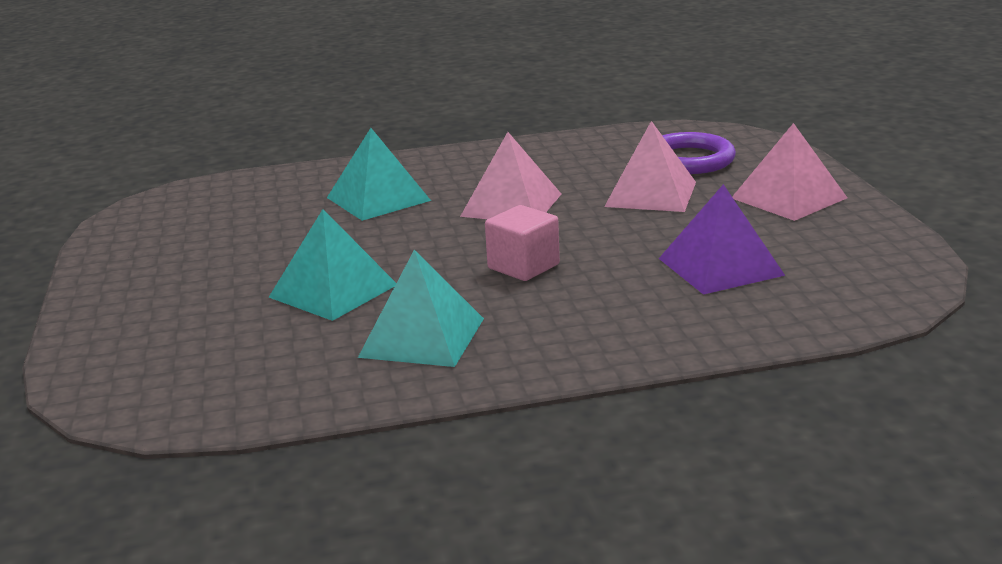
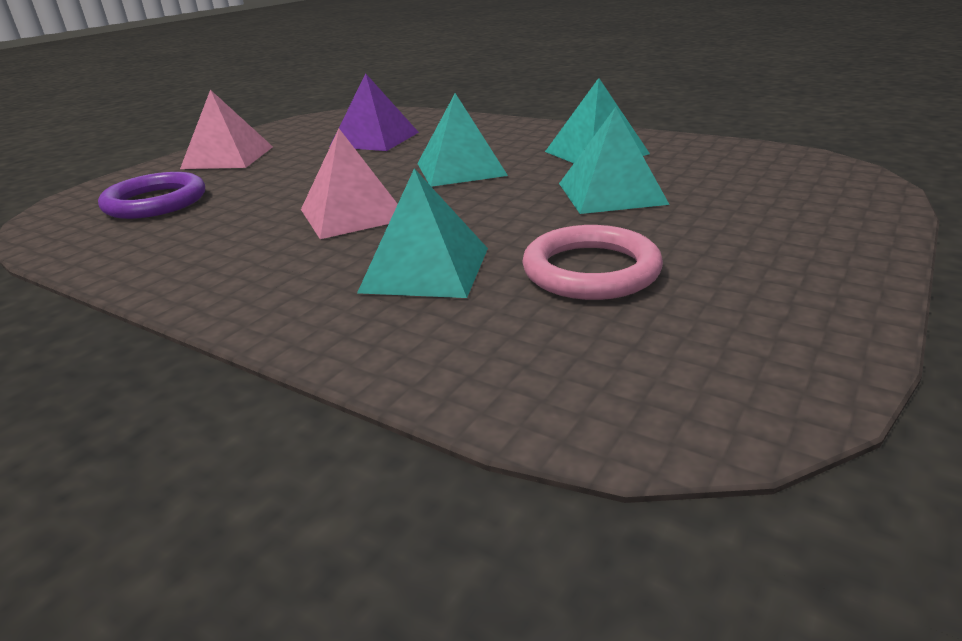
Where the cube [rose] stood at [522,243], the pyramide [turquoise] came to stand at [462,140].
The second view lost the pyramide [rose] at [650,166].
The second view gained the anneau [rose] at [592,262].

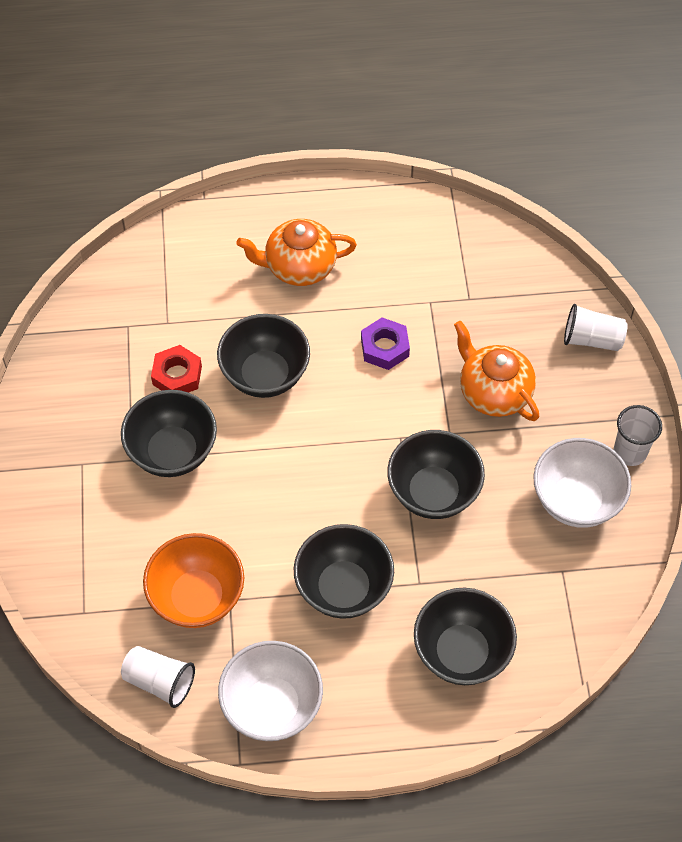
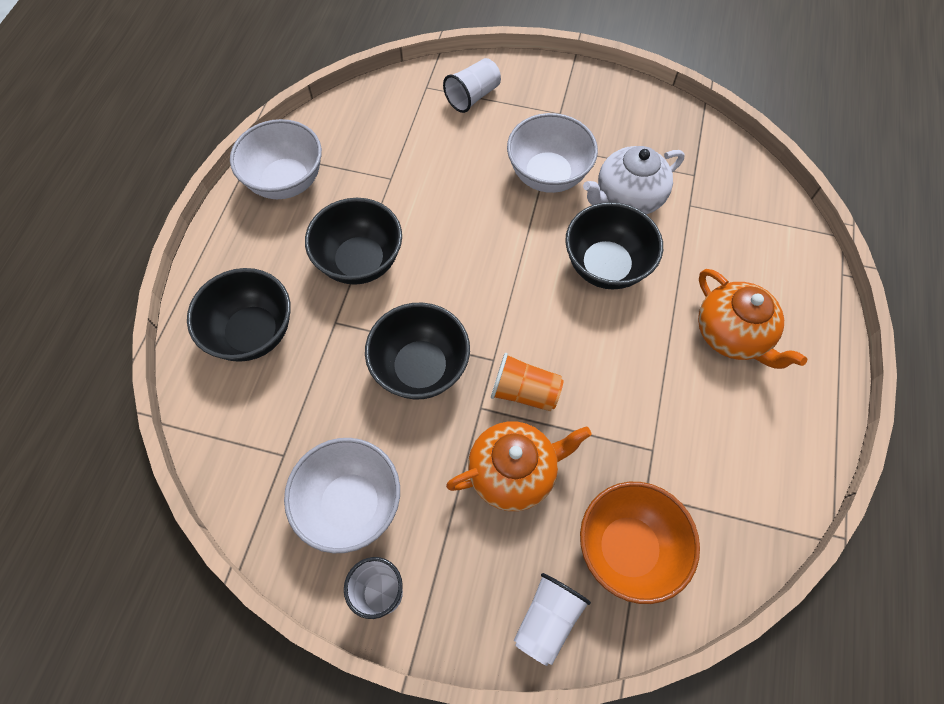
What was the bol [noir] at [169,433] turned into the bol [blanc] at [552,153].
The gobelet [blanc] ended up elsewhere, having gone from [158,677] to [472,85].
The bol [orange] ended up elsewhere, having gone from [193,580] to [640,543].
Where the écrou [rouge] stood at [176,368], the théière [blanc] came to stand at [634,180].
The théière [orange] at [296,252] ended up facing another way, 135 degrees clockwise from before.
The second view lost the écrou [violet] at [385,343].
The second view gained the gobelet [orange] at [527,382].

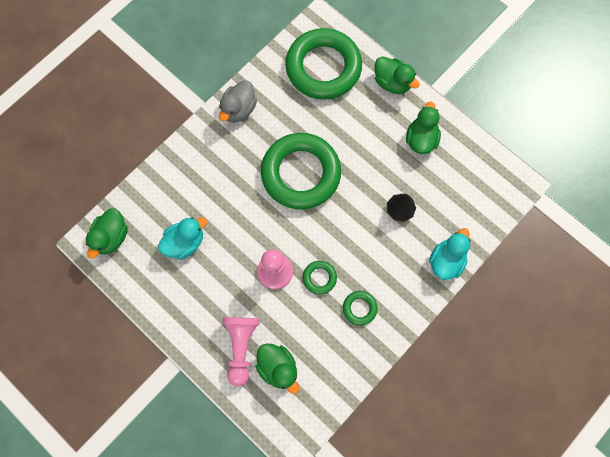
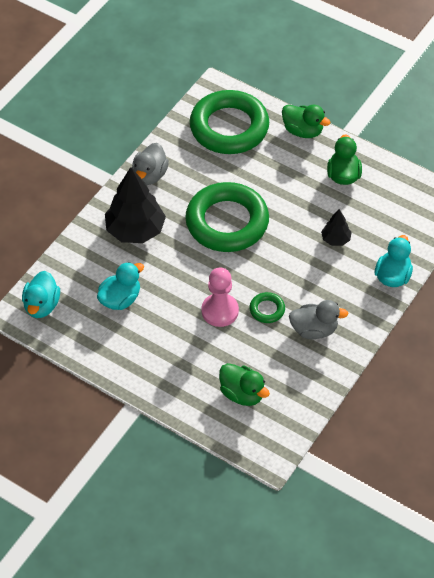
What was the canard [vert] at [107,234] turned into the canard [turquoise] at [41,294].
The second view lost the pion [rose] at [241,351].
Where the anneau [vert] stood at [360,308], the canard [gris] came to stand at [319,319].
The second view gained the arbre [noir] at [135,205].

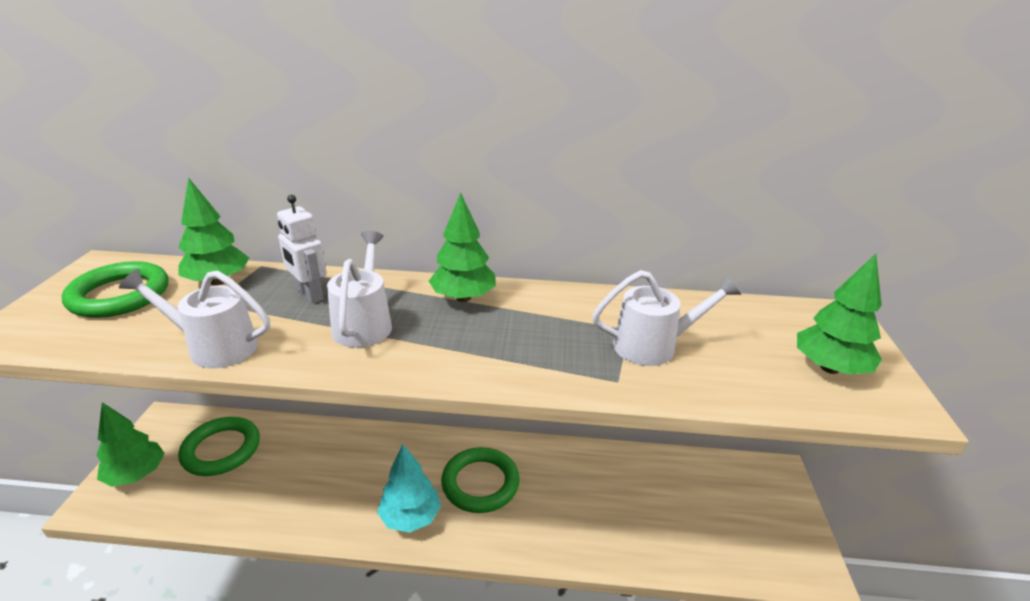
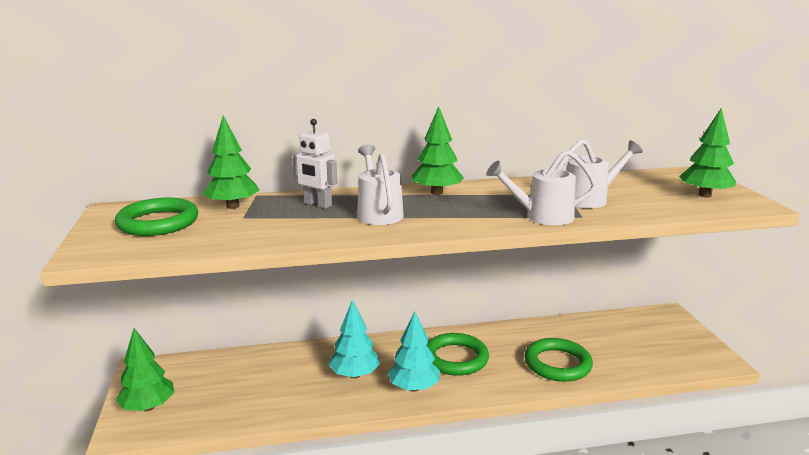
The arrosoir [blanc] ended up elsewhere, having gone from [194,319] to [541,187].
The anneau [vert] ended up elsewhere, having gone from [219,446] to [559,360].
The second view gained the arbre [turquoise] at [354,339].

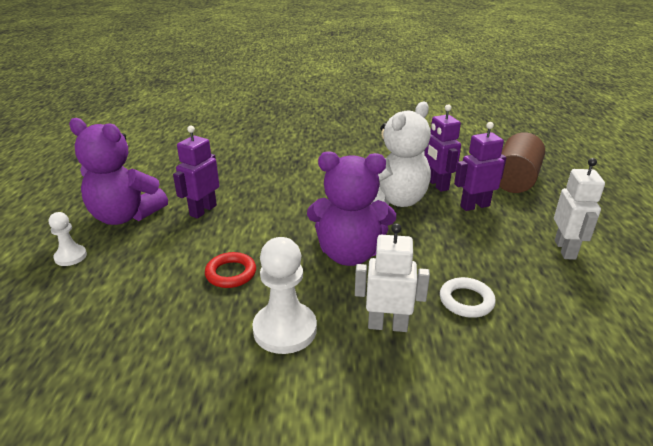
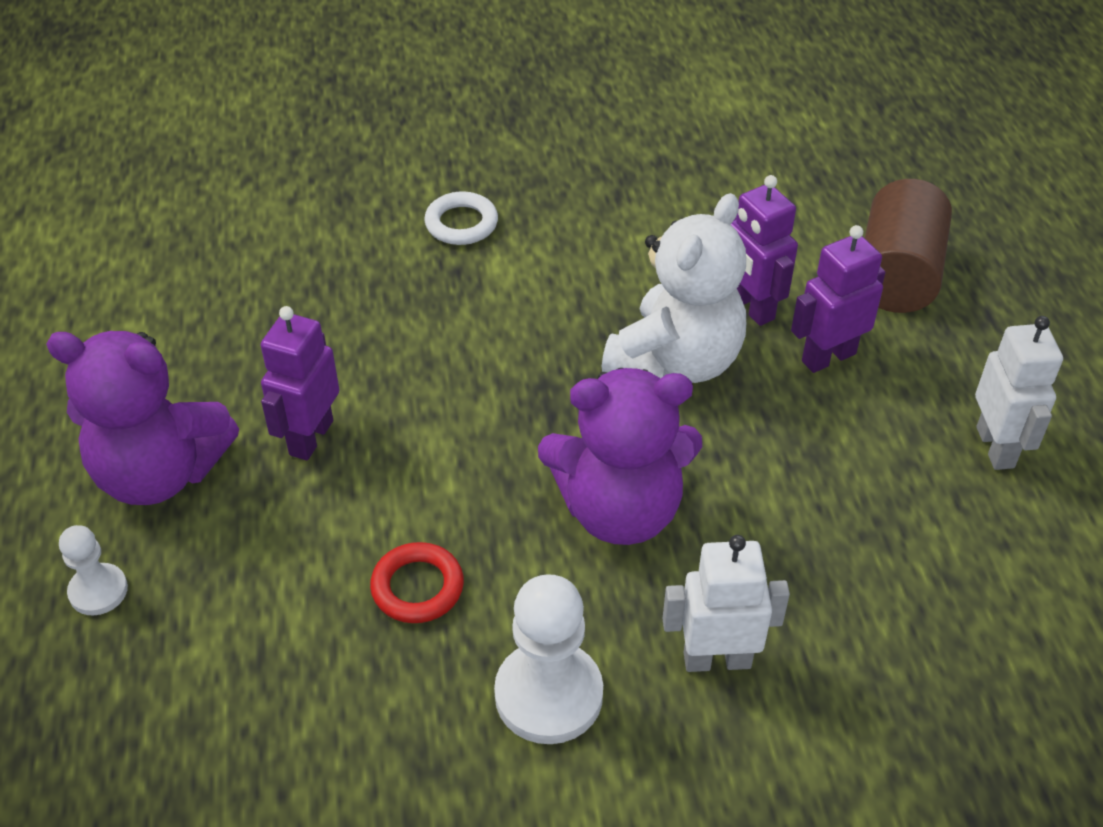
The anneau [blanc] ended up elsewhere, having gone from [468,297] to [461,218].

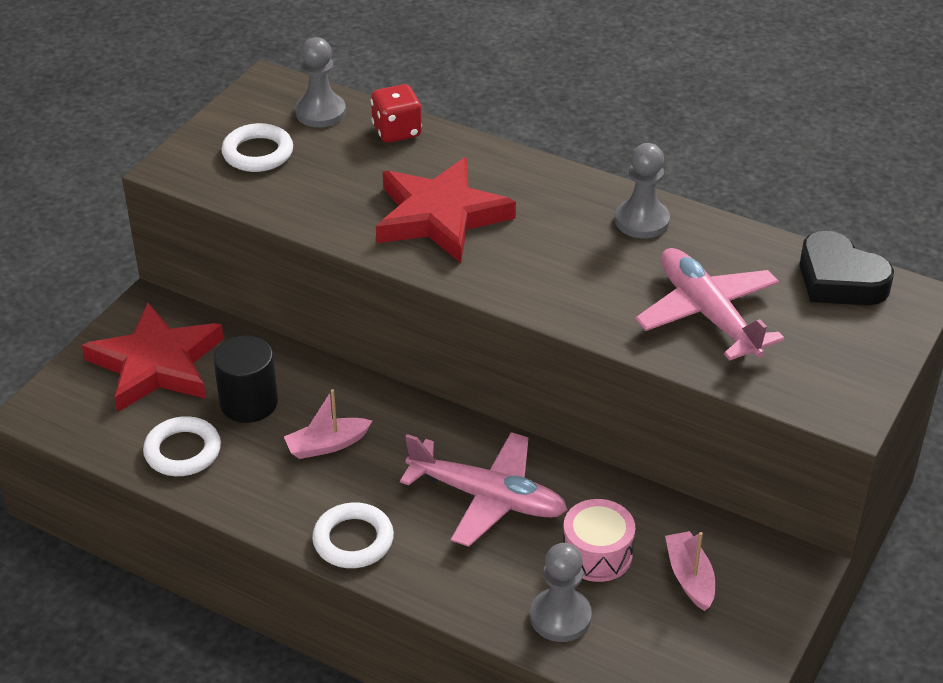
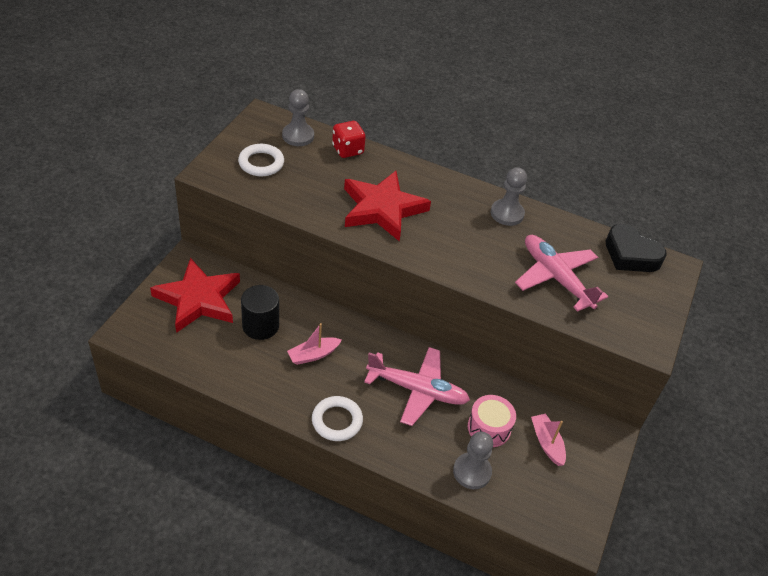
The second view lost the anneau [blanc] at [182,446].

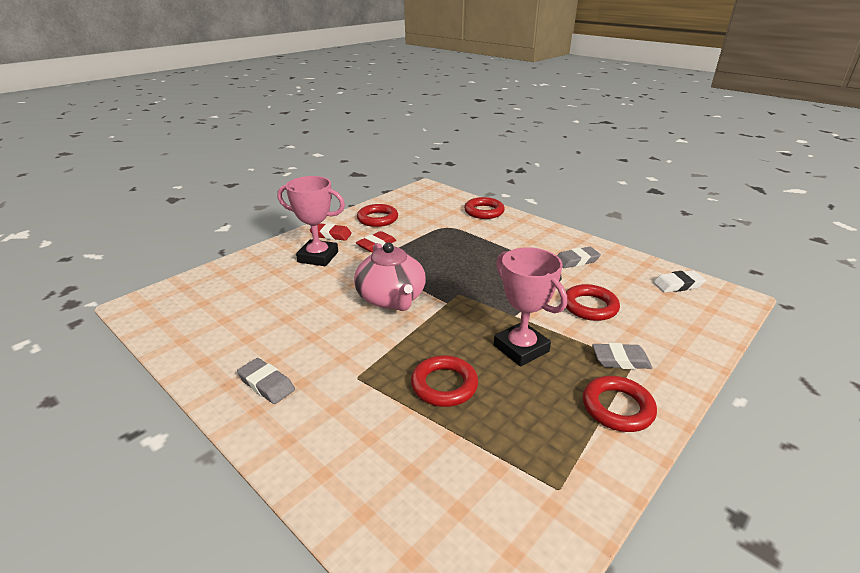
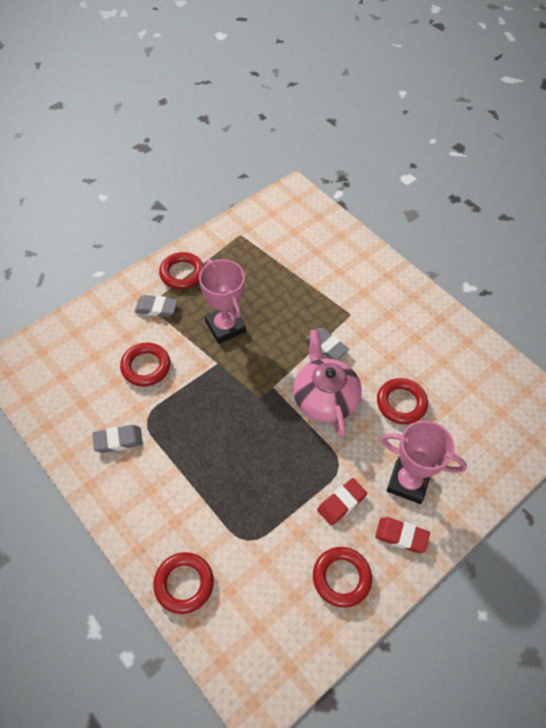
The gomme [gris] ended up elsewhere, having gone from [266,381] to [327,344].
The anneau [rouge] ended up elsewhere, having gone from [444,381] to [402,401].
The second view lost the gomme [blanc] at [679,281].

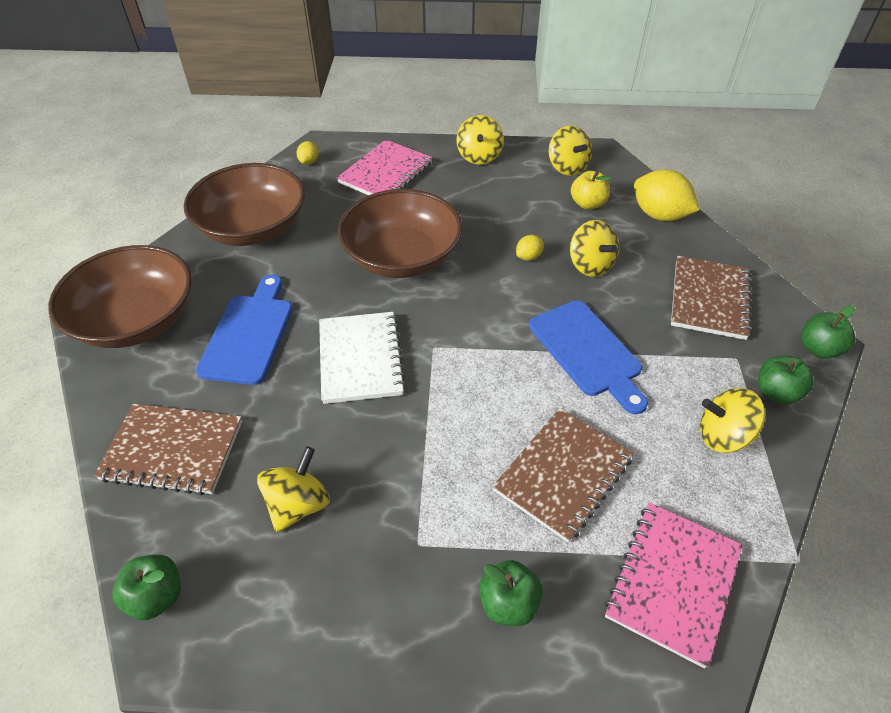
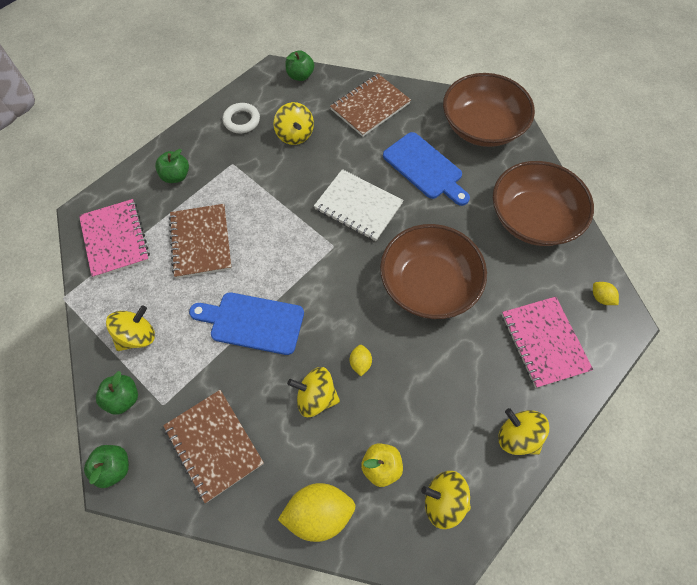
The second view gained the anneau [blanc] at [241,118].

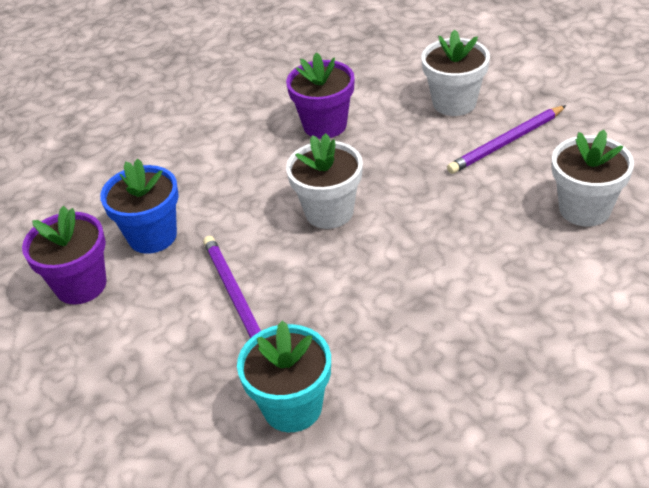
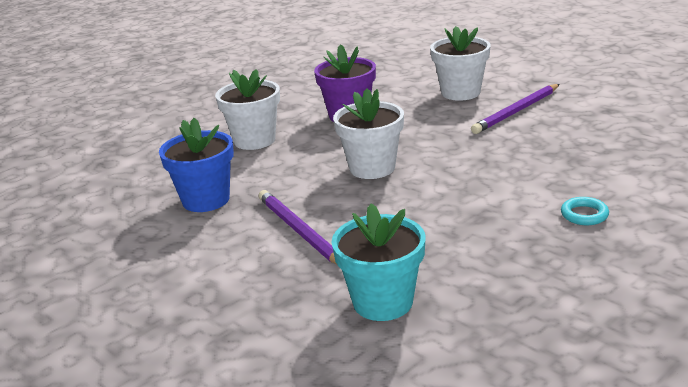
The second view lost the pot de fleurs [violet] at [64,255].
The pot de fleurs [blanc] ended up elsewhere, having gone from [593,178] to [247,109].
The second view gained the anneau [turquoise] at [585,211].

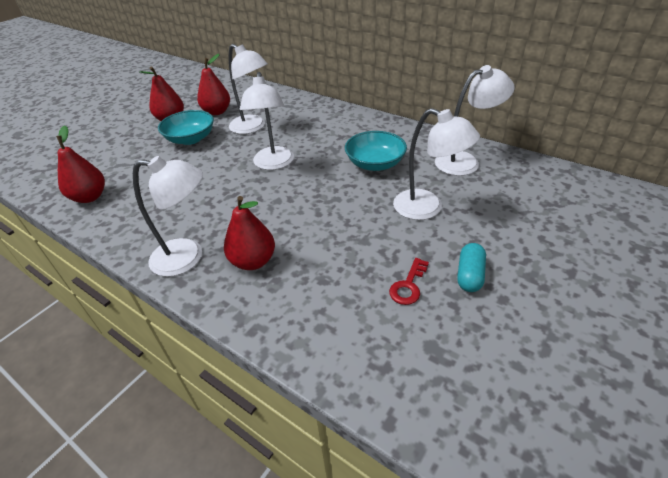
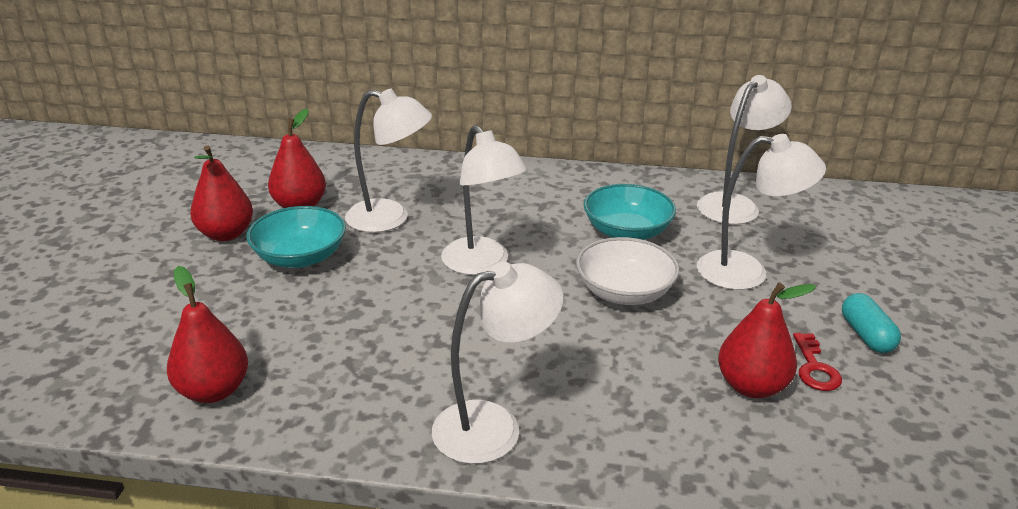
The poire [rouge] ended up elsewhere, having gone from [249,233] to [767,340].
The second view gained the bol [blanc] at [627,271].

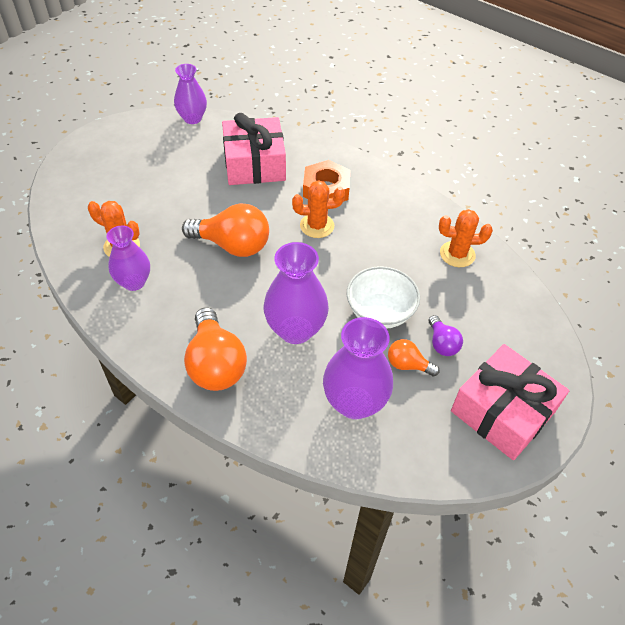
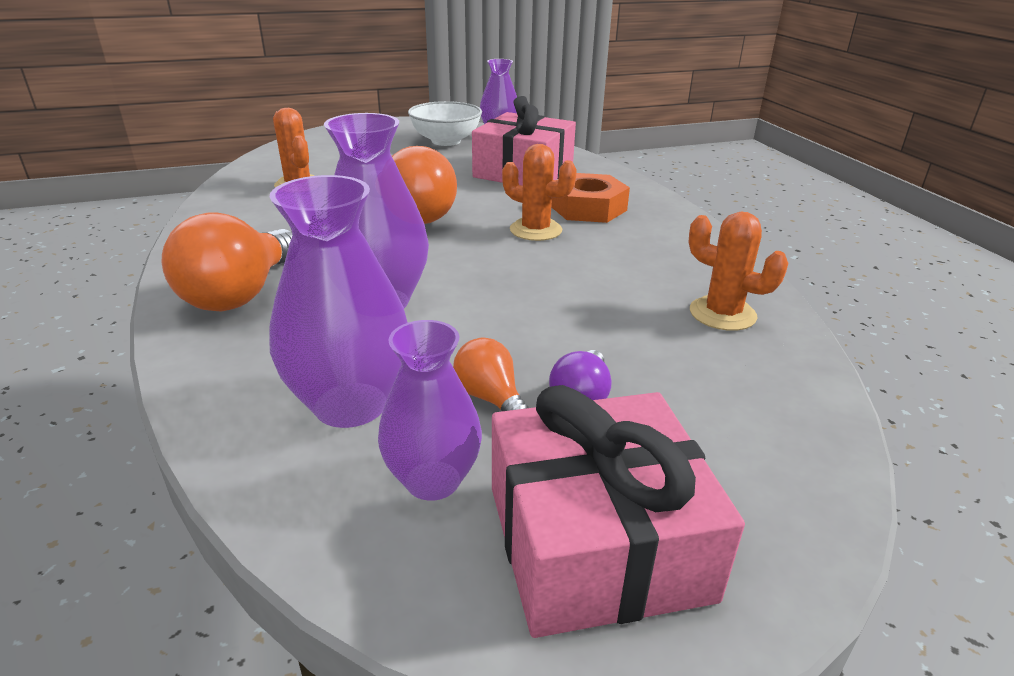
The vase [violet] ended up elsewhere, having gone from [128,258] to [430,410].
The bol [blanc] ended up elsewhere, having gone from [383,297] to [445,123].

